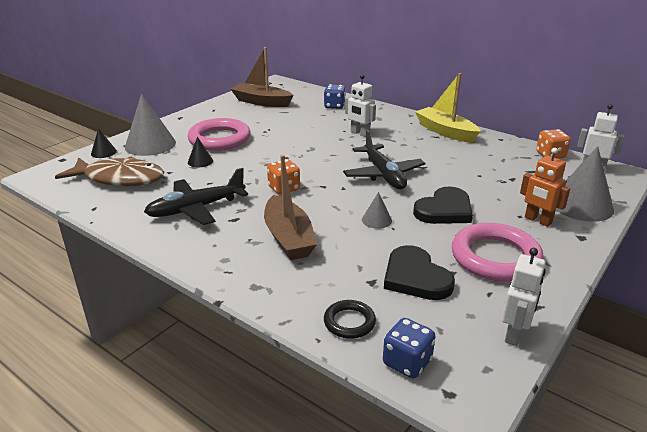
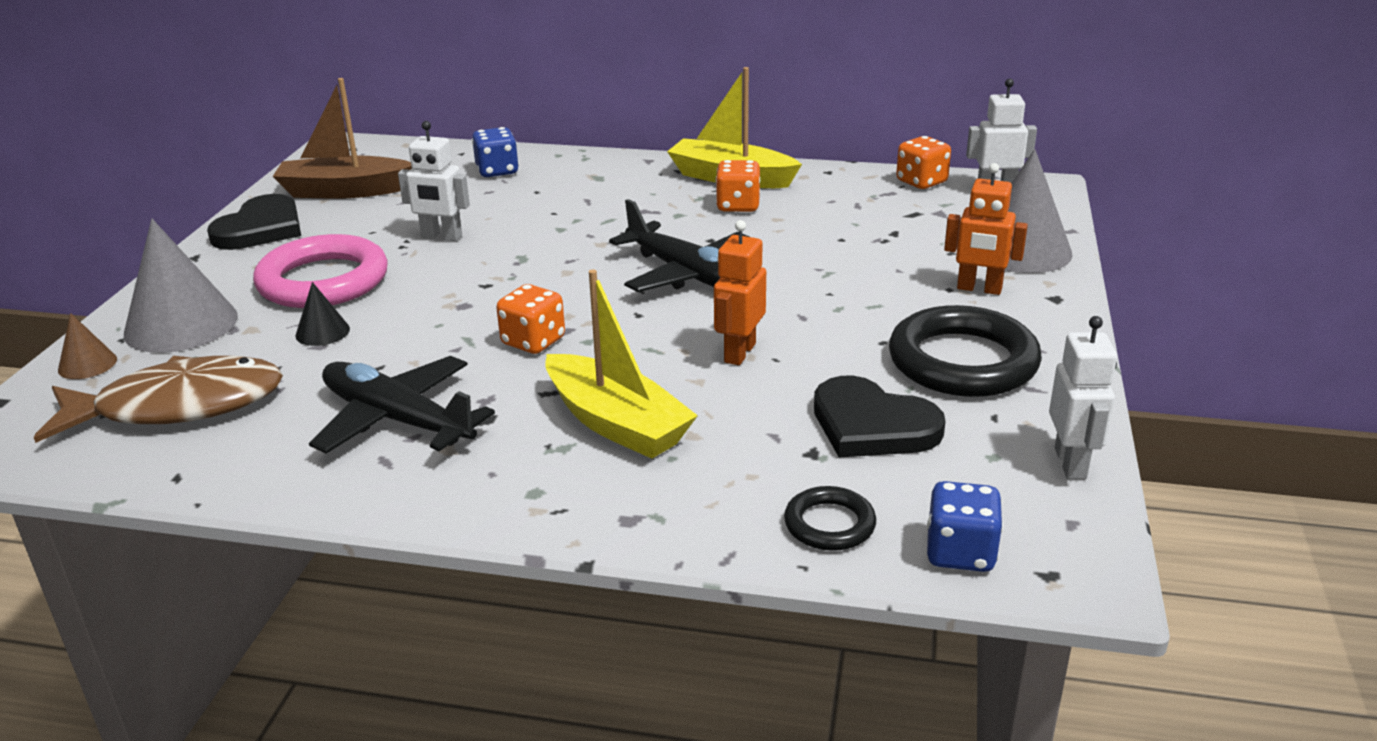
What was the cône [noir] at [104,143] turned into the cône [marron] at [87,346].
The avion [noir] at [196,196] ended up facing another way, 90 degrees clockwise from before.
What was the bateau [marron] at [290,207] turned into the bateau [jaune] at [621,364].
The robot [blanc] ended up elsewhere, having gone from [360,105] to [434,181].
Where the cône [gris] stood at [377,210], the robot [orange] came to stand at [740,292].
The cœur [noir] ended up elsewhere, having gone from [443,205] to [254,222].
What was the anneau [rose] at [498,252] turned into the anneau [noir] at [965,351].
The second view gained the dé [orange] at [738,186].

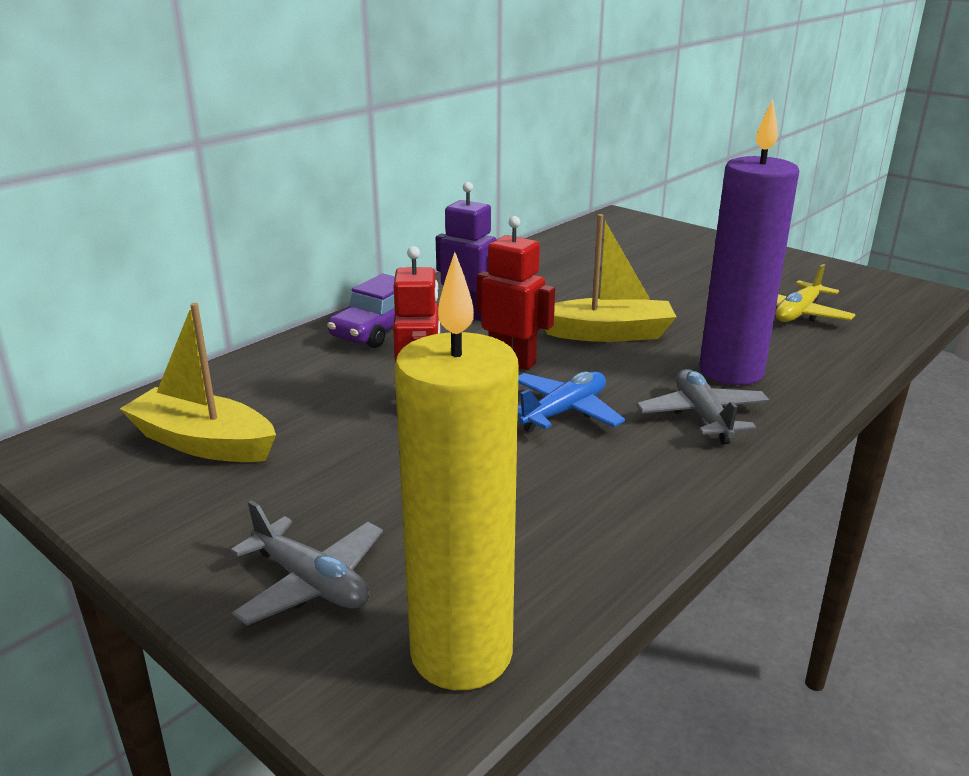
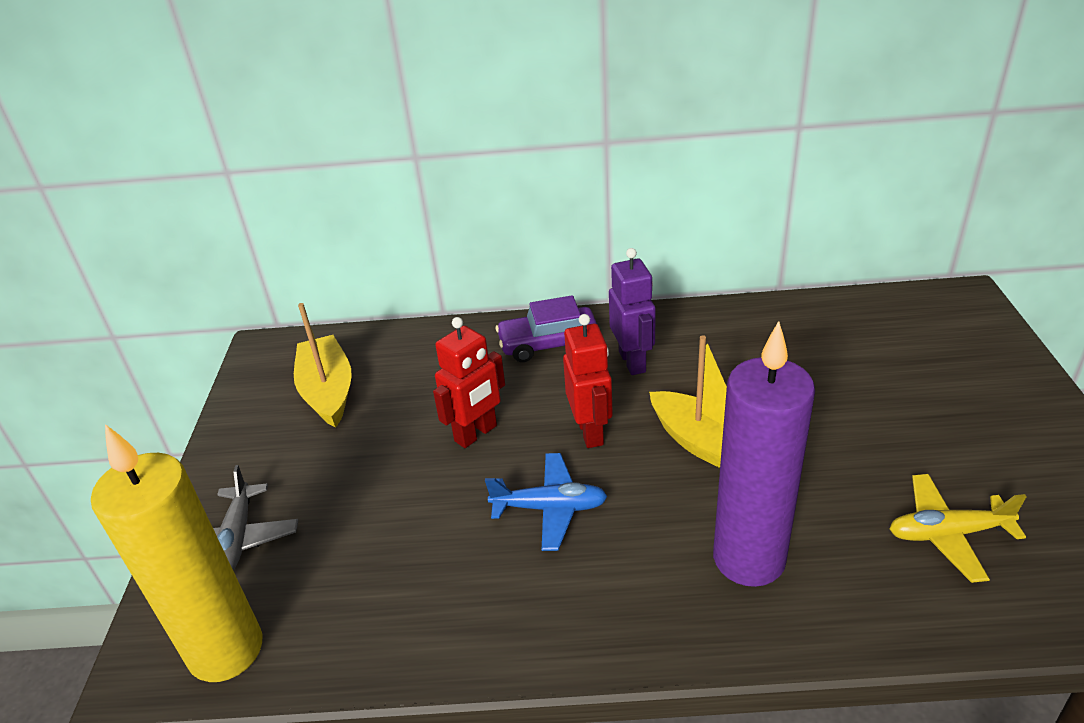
The second view lost the avion [gris] at [703,406].

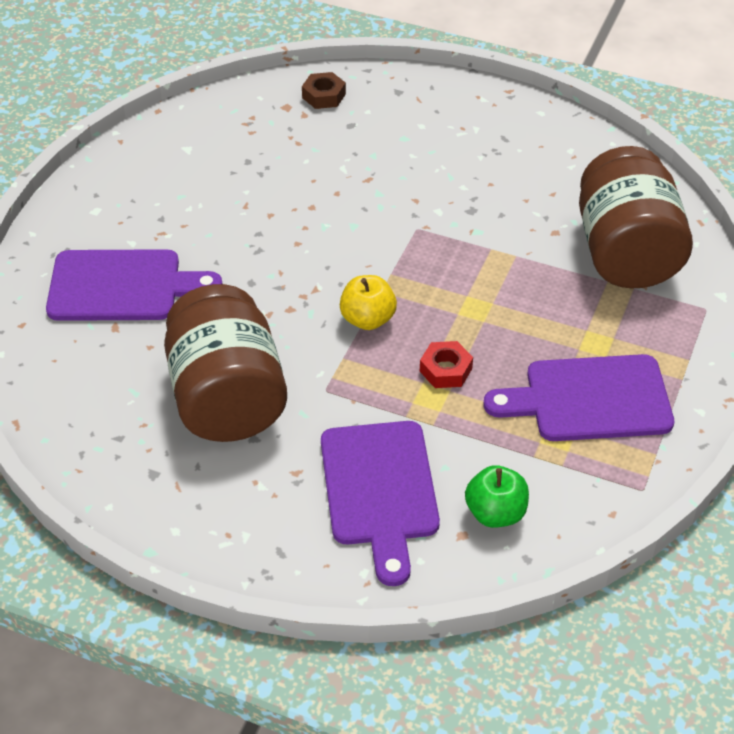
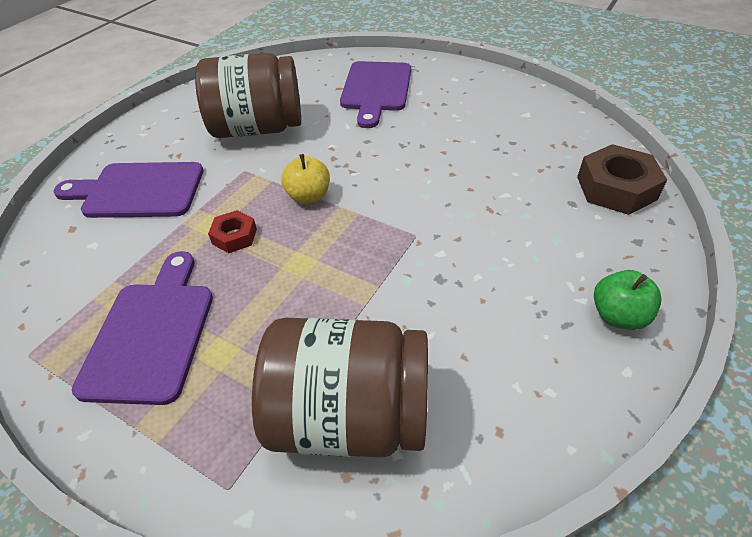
The size of the écrou [marron] at [324,90] changed by a factor of 1.79.
The pomme [vert] ended up elsewhere, having gone from [497,496] to [628,300].

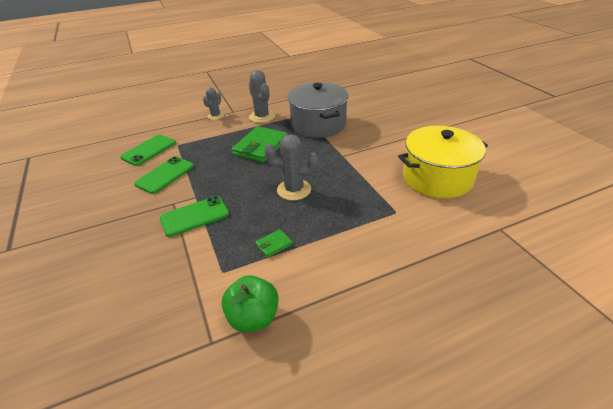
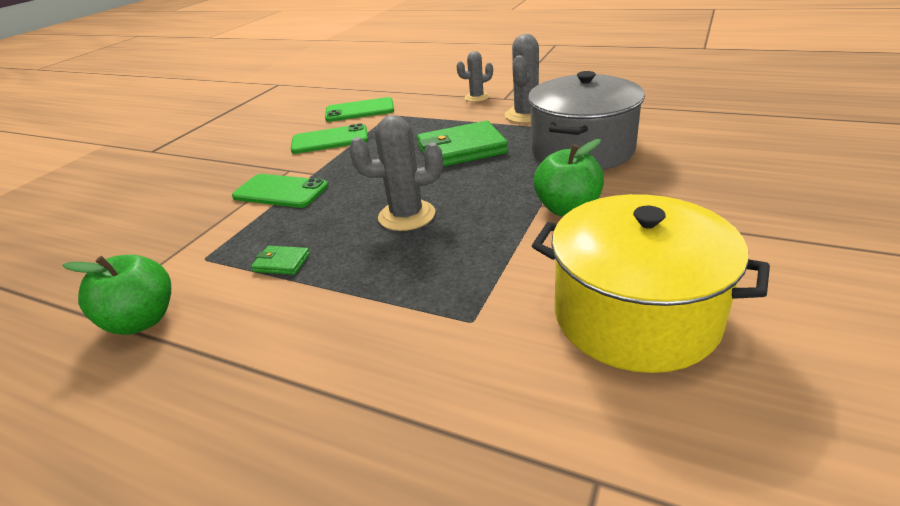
The cactus [gris] at [291,167] ended up facing another way, 60 degrees counterclockwise from before.
The second view gained the pomme [vert] at [568,177].

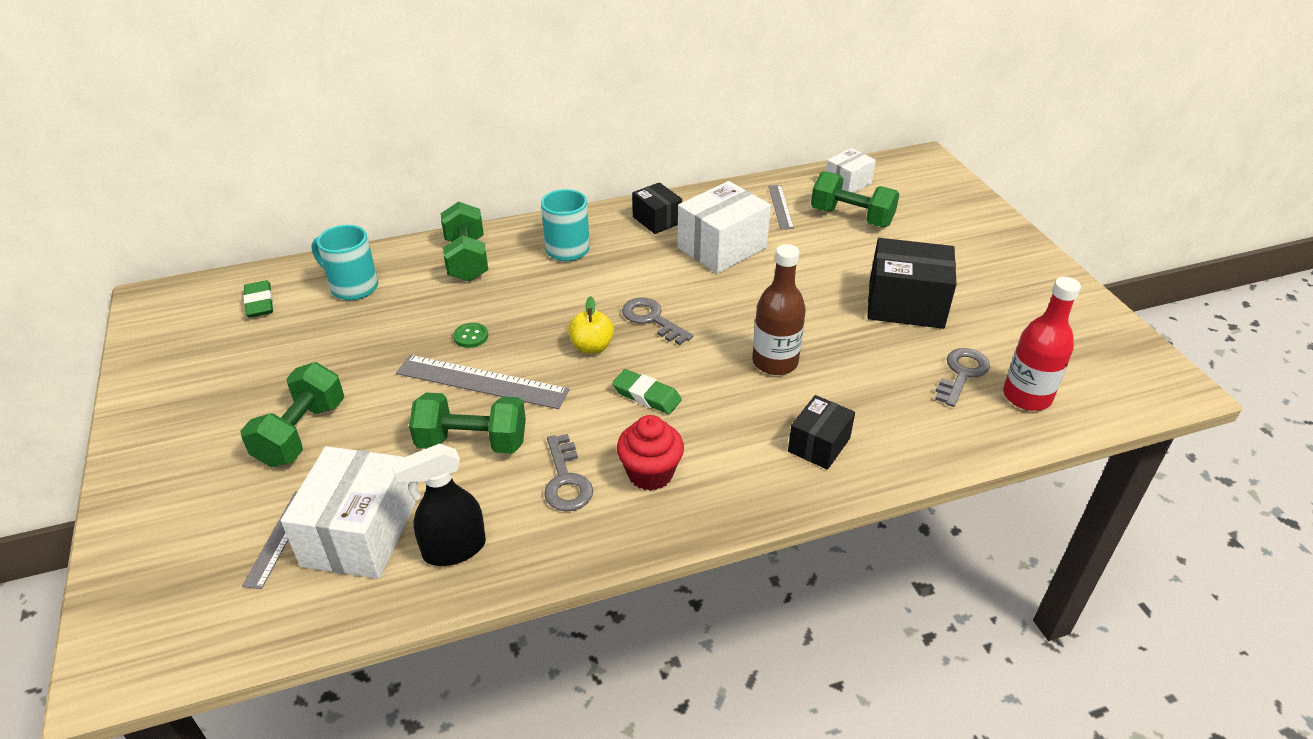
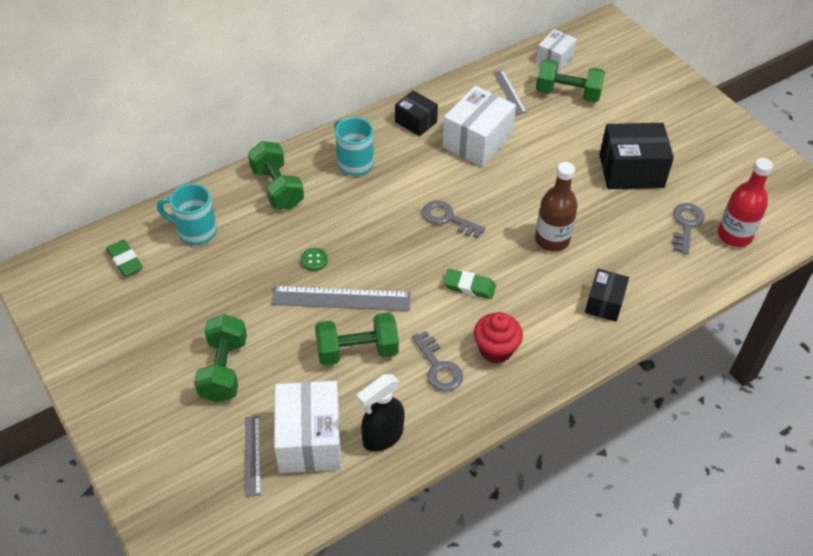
The second view lost the pomme [jaune] at [591,325].

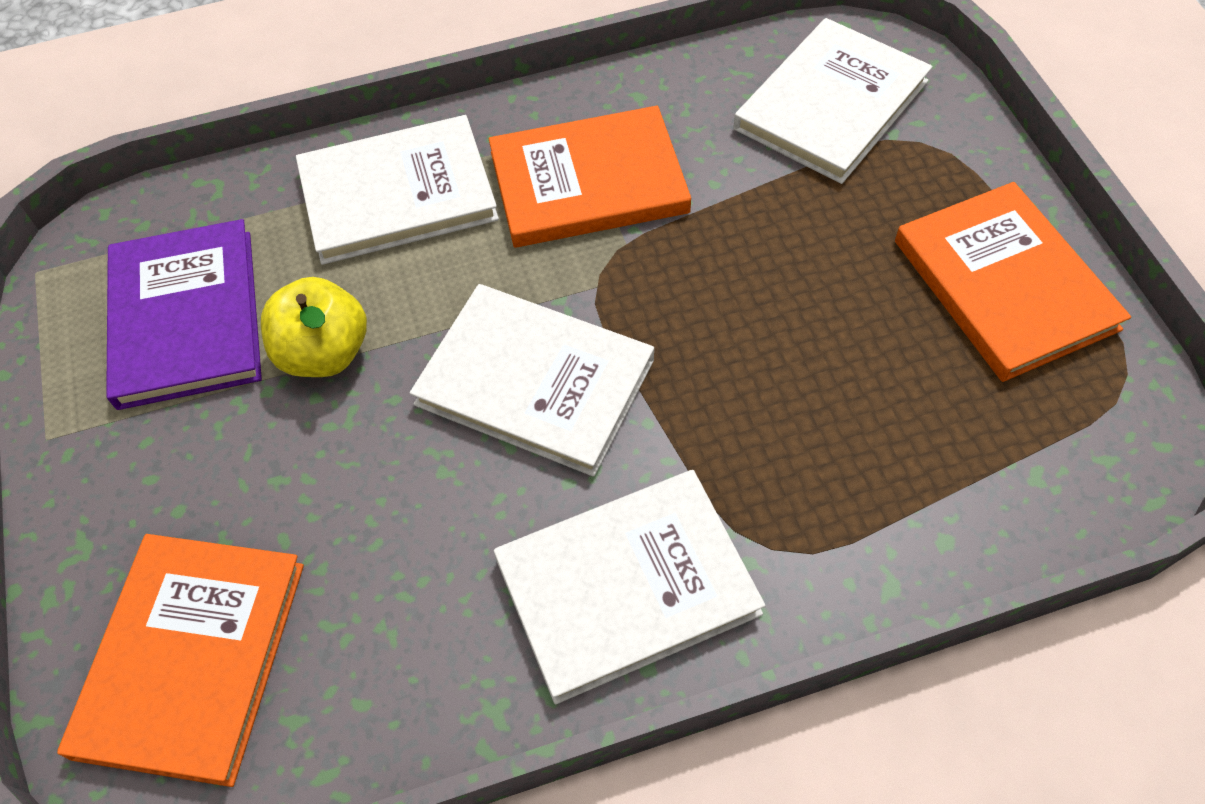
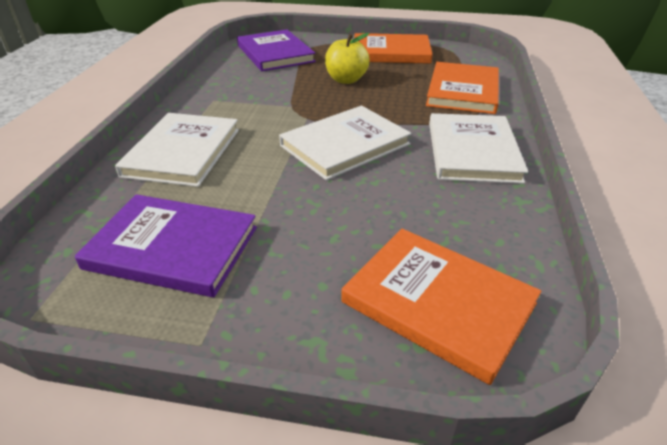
The pomme [jaune] ended up elsewhere, having gone from [314,327] to [347,58].
The livre [orange] ended up elsewhere, having gone from [590,177] to [462,88].
What was the livre [blanc] at [832,101] turned into the livre [violet] at [276,50].

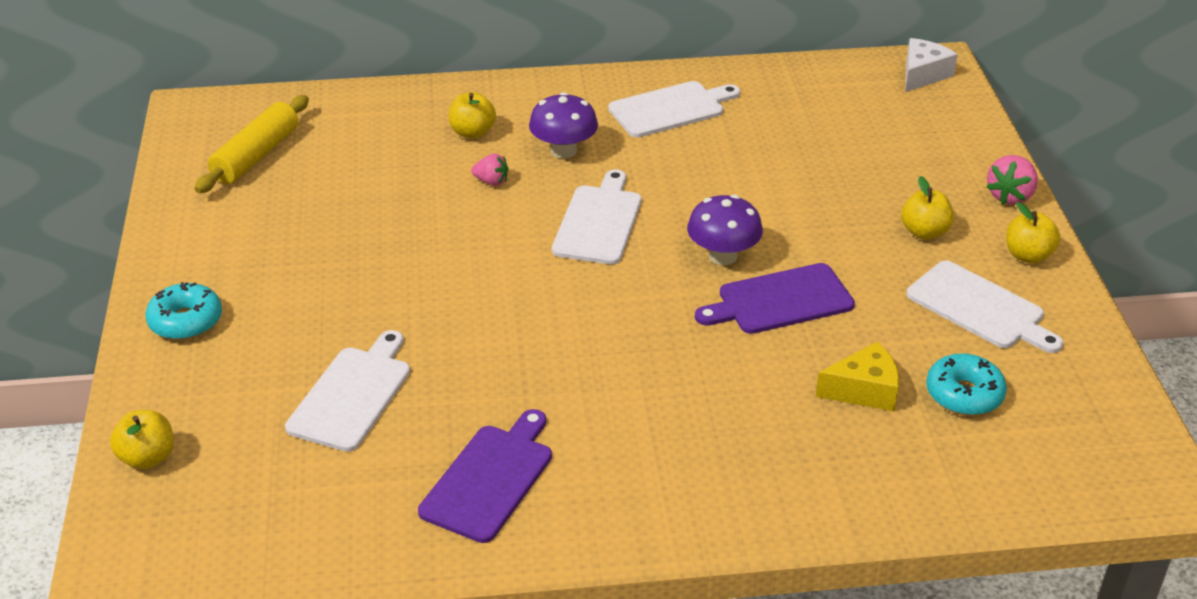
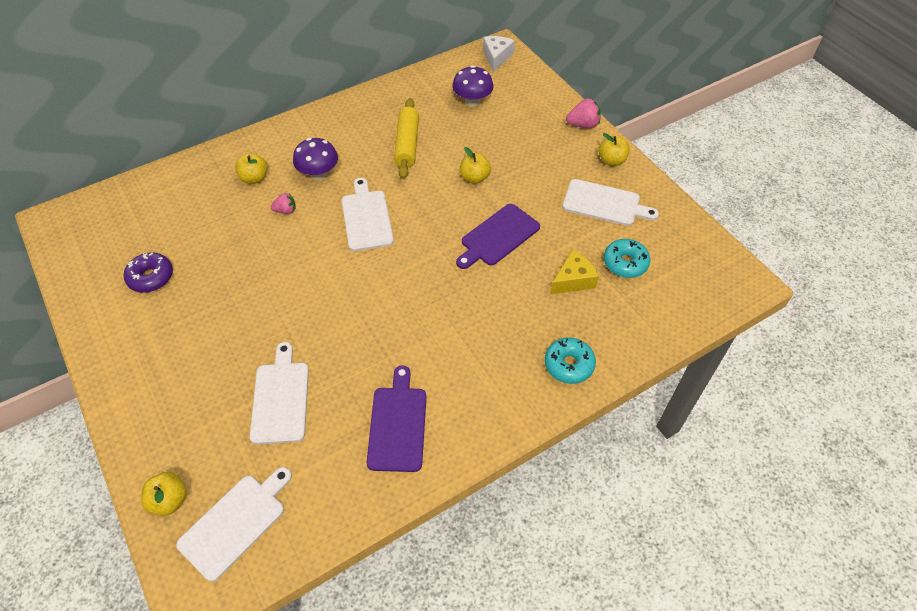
The beignet [turquoise] ended up elsewhere, having gone from [183,311] to [570,360].
The rouleau à pâtisserie [jaune] ended up elsewhere, having gone from [252,144] to [406,138].
The planche à découper [blanc] ended up elsewhere, having gone from [674,109] to [234,524].
The champignon [violet] ended up elsewhere, having gone from [725,230] to [472,86].
The pomme [jaune] ended up elsewhere, having gone from [927,208] to [475,165].
The fraise [rose] at [1012,180] ended up facing another way, 105 degrees counterclockwise from before.
The second view gained the beignet [violet] at [148,272].

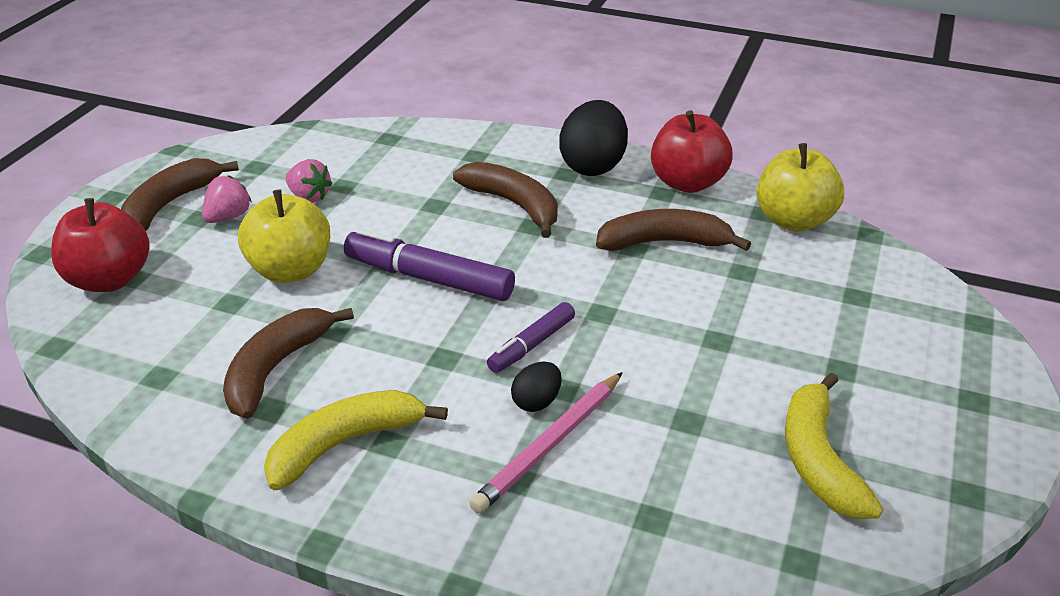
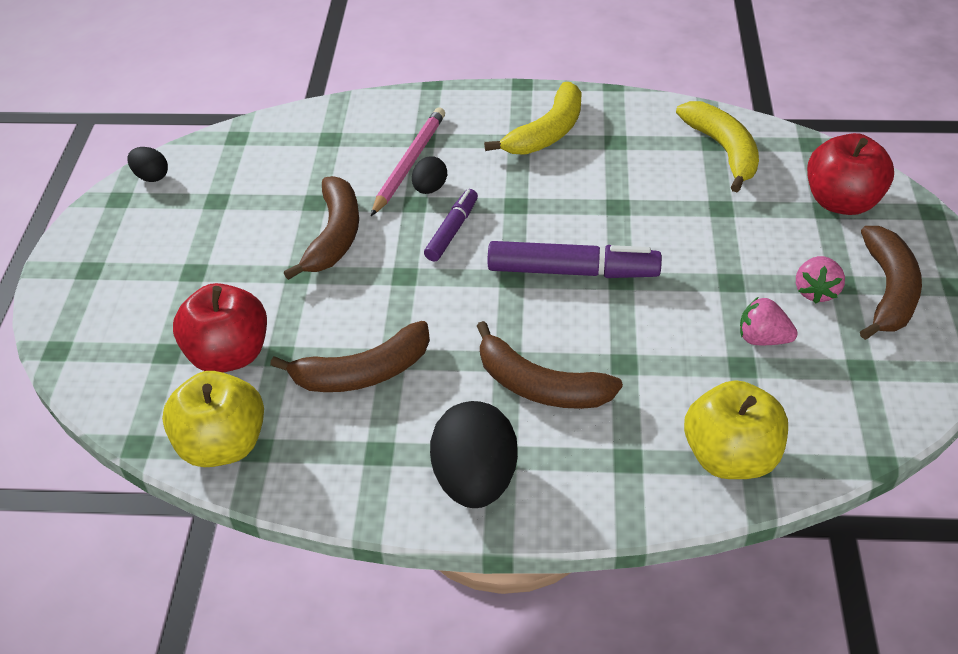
The banane [marron] ended up elsewhere, having gone from [288,363] to [321,228].
The pomme [jaune] ended up elsewhere, having gone from [284,236] to [736,430].
The pomme [rouge] ended up elsewhere, having gone from [692,151] to [220,327].
The banane [jaune] ended up elsewhere, having gone from [834,445] to [717,146].
The second view gained the œuf [noir] at [148,164].

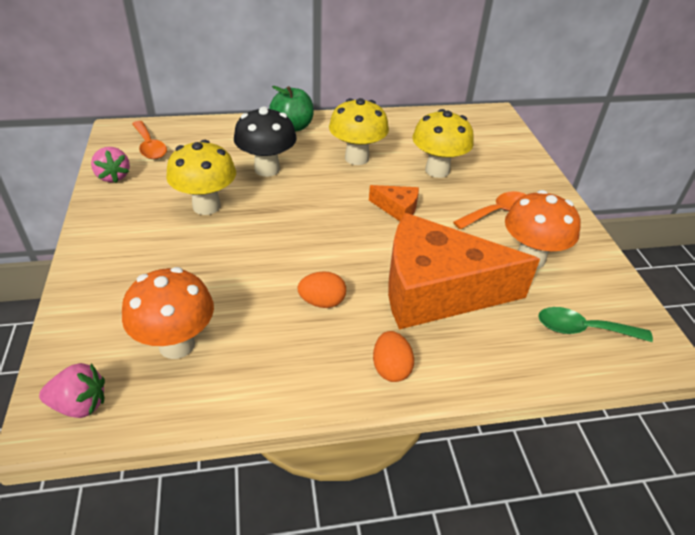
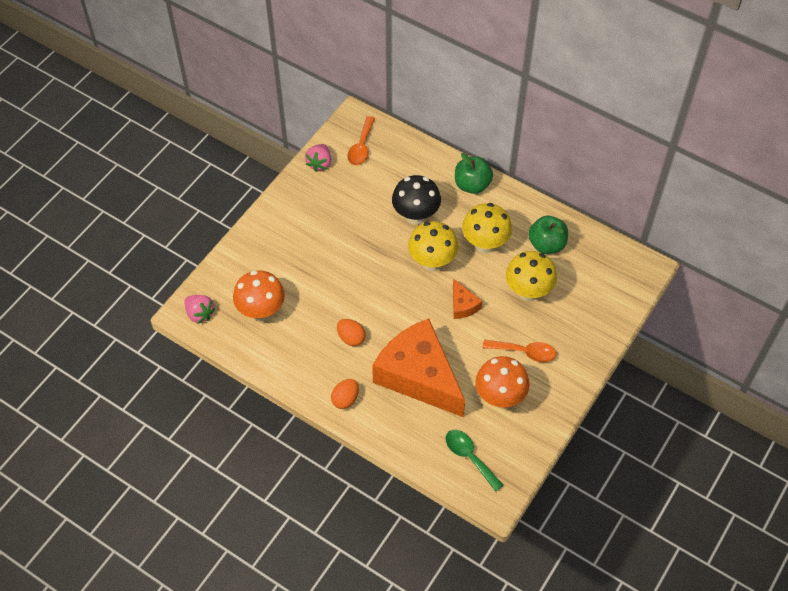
The champignon [jaune] ended up elsewhere, having gone from [201,177] to [433,246].
The second view gained the pomme [vert] at [548,234].

